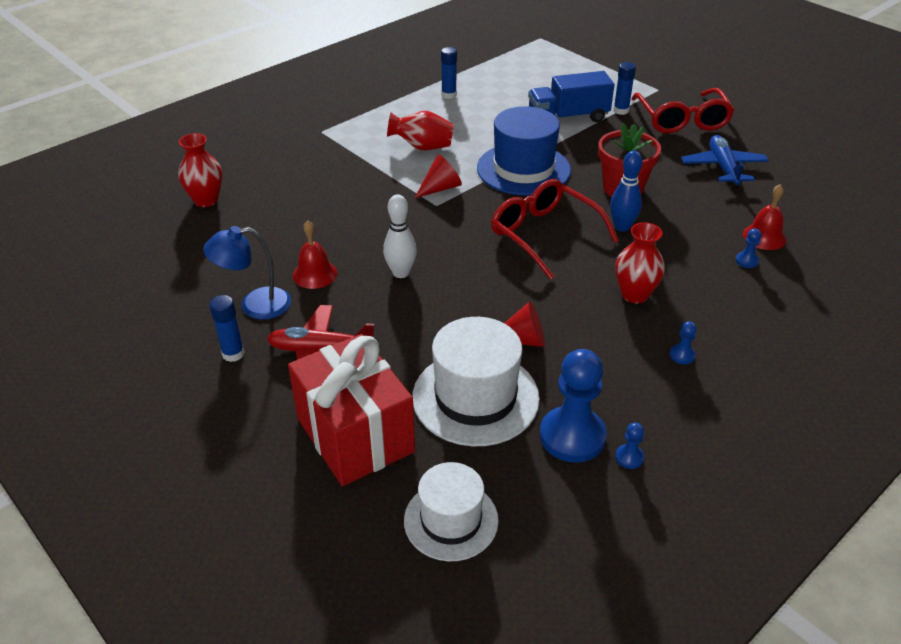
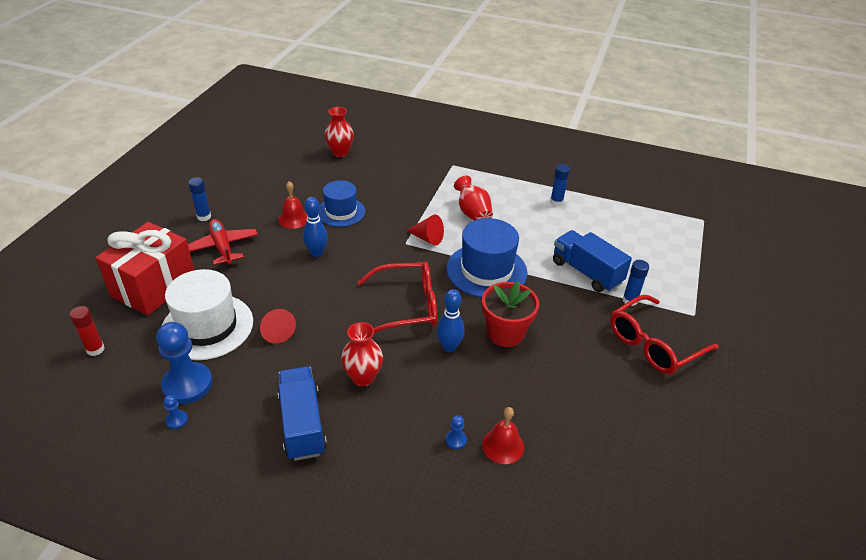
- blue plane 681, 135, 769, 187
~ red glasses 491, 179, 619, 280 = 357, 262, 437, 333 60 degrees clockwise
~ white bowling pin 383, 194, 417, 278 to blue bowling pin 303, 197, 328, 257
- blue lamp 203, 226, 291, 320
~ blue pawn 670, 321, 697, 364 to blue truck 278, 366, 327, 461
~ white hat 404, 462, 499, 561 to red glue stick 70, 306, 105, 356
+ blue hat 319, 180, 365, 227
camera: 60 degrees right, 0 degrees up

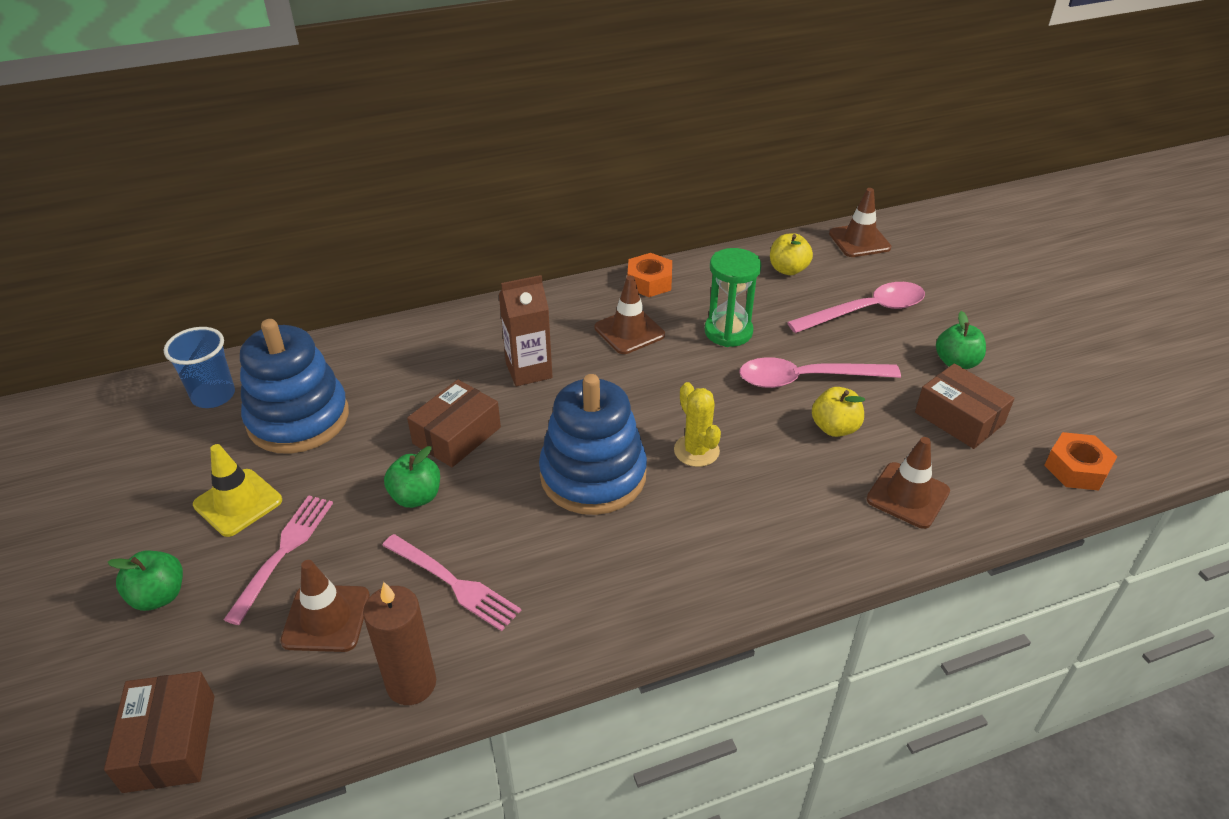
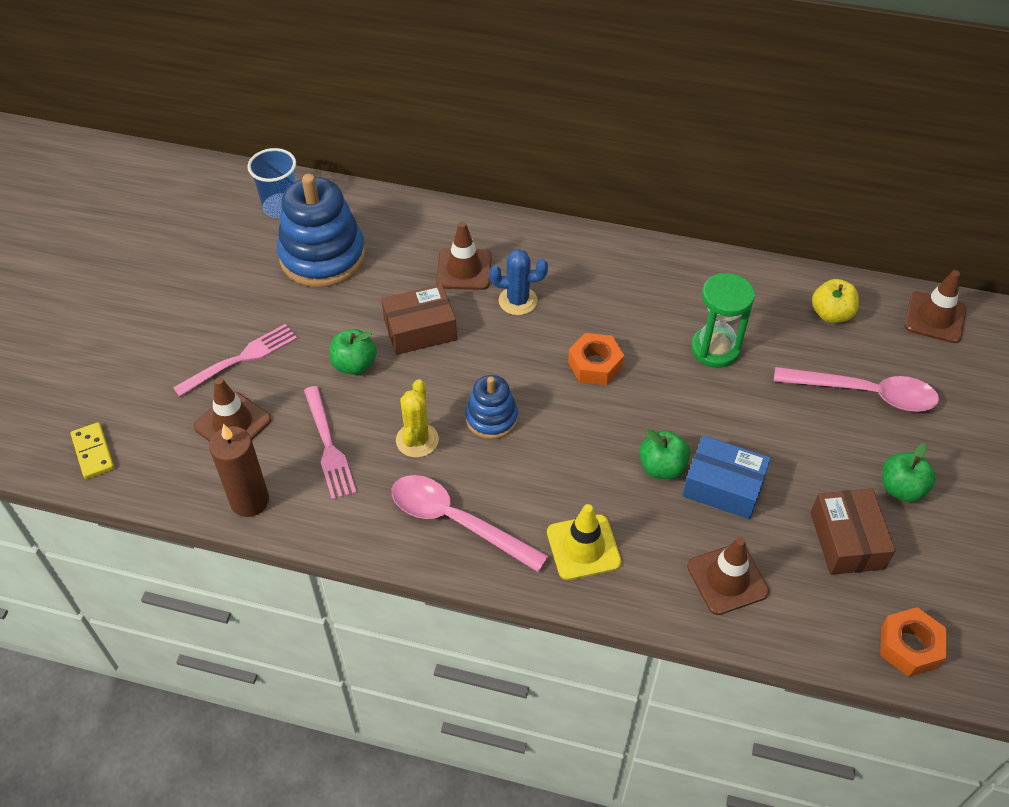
~ orange nut 627, 253, 672, 297 to 568, 333, 624, 385
~ brown carton 499, 275, 552, 386 to blue cactus 489, 249, 548, 315
~ brown traffic cone 595, 276, 665, 354 to 436, 221, 492, 290
~ pink spoon 739, 357, 901, 388 to 392, 475, 548, 572
~ blue stacking toy 539, 374, 647, 515 = 465, 375, 518, 439 x0.55
~ yellow cactus 674, 382, 721, 467 to 396, 379, 439, 458
~ yellow apple 812, 387, 865, 437 to blue box 683, 435, 771, 519
~ yellow traffic cone 193, 444, 282, 537 to 547, 504, 622, 580
~ green apple 107, 551, 183, 611 to 639, 429, 690, 479
~ brown box 104, 671, 214, 793 to yellow domino 71, 422, 114, 479
camera: 35 degrees right, 10 degrees up

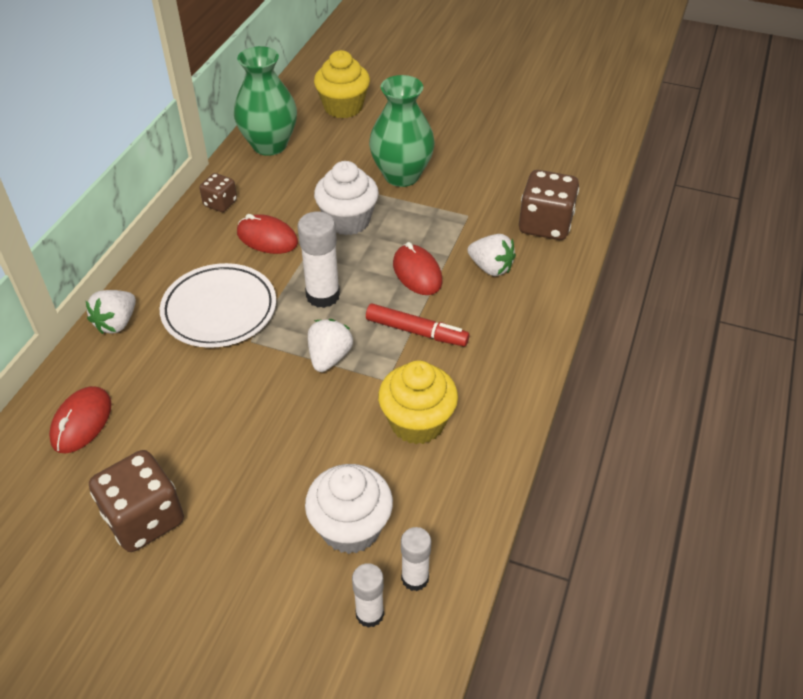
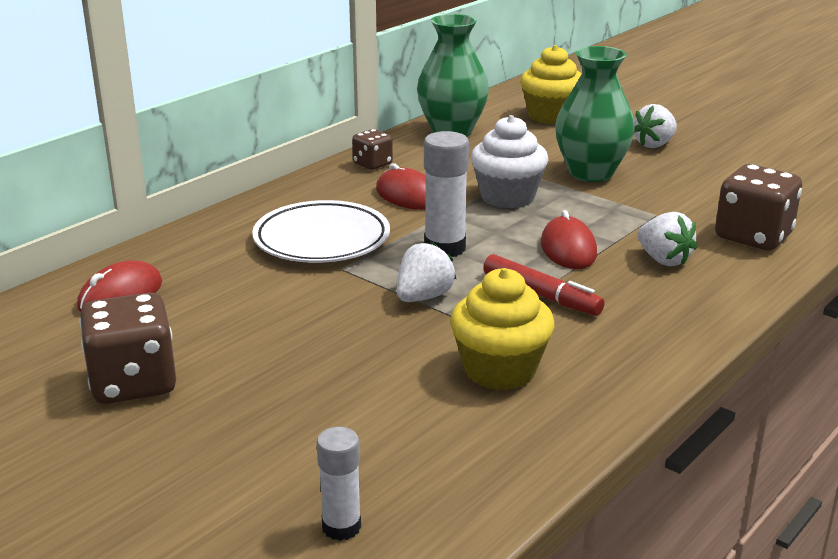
~ white strawberry 86, 290, 136, 334 to 634, 104, 677, 148
- white cupcake 305, 464, 393, 554
- white glue stick 401, 527, 431, 591
camera: 20 degrees right, 20 degrees down

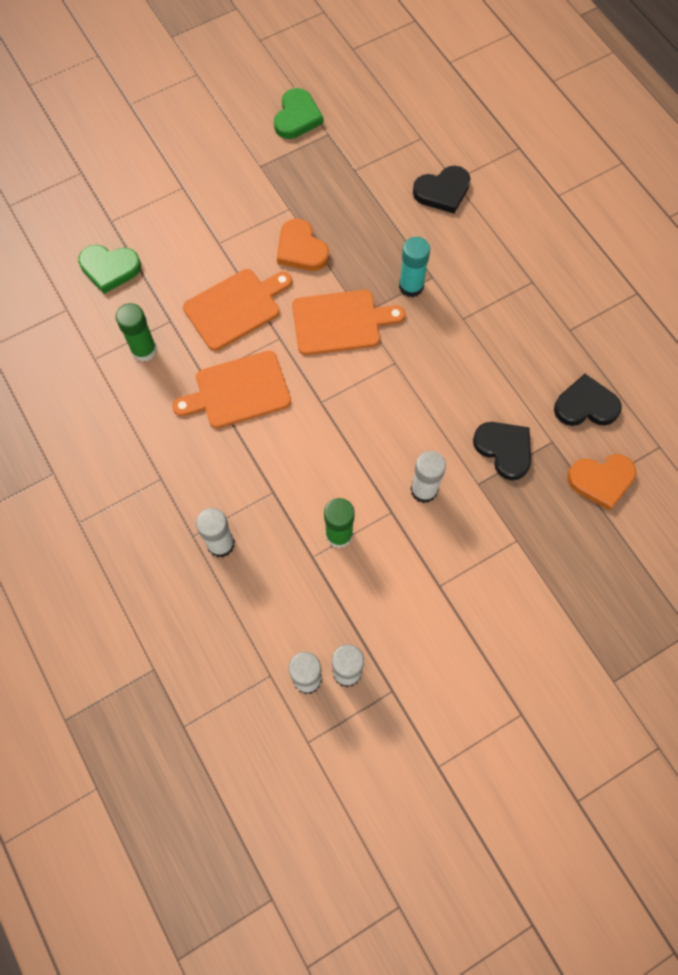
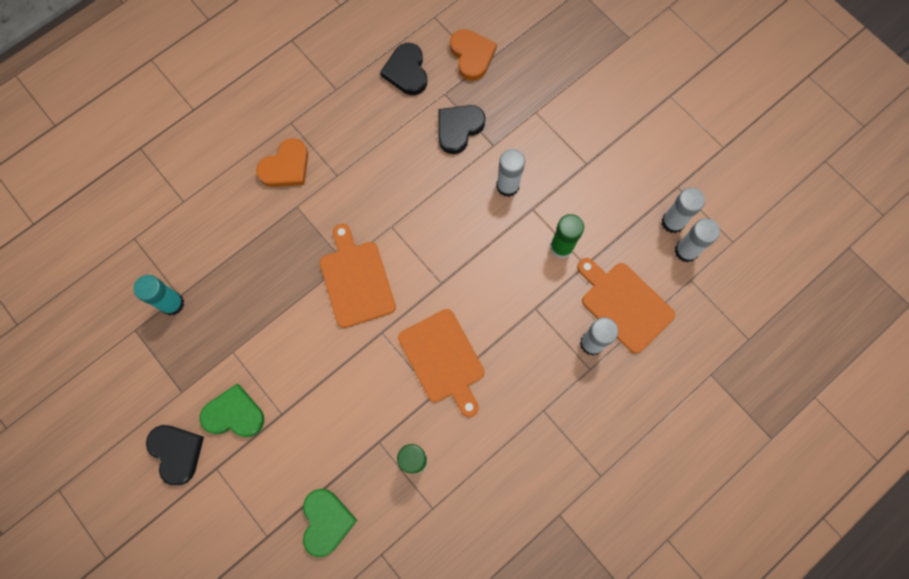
~ green heart 274, 88, 323, 139 to 200, 384, 264, 437
~ black heart 413, 166, 470, 213 to 146, 425, 204, 485
~ orange heart 277, 219, 329, 271 to 256, 138, 308, 187
~ turquoise glue stick 399, 237, 430, 297 to 134, 275, 184, 315
~ orange cutting board 183, 269, 292, 351 to 577, 258, 675, 354
camera: 100 degrees left, 5 degrees up

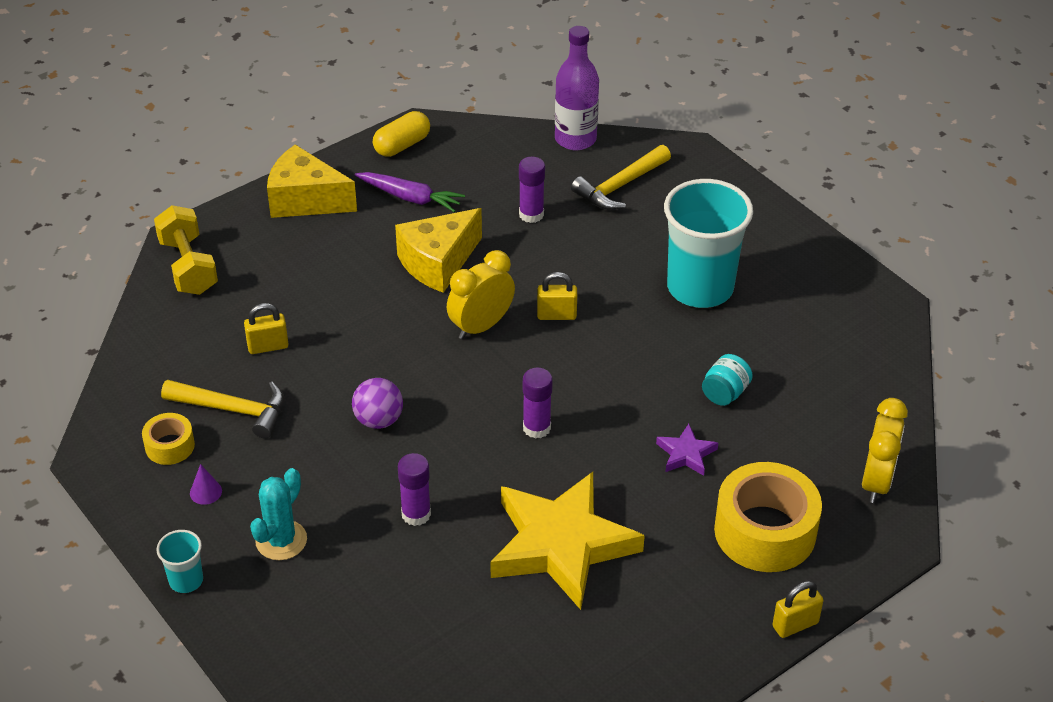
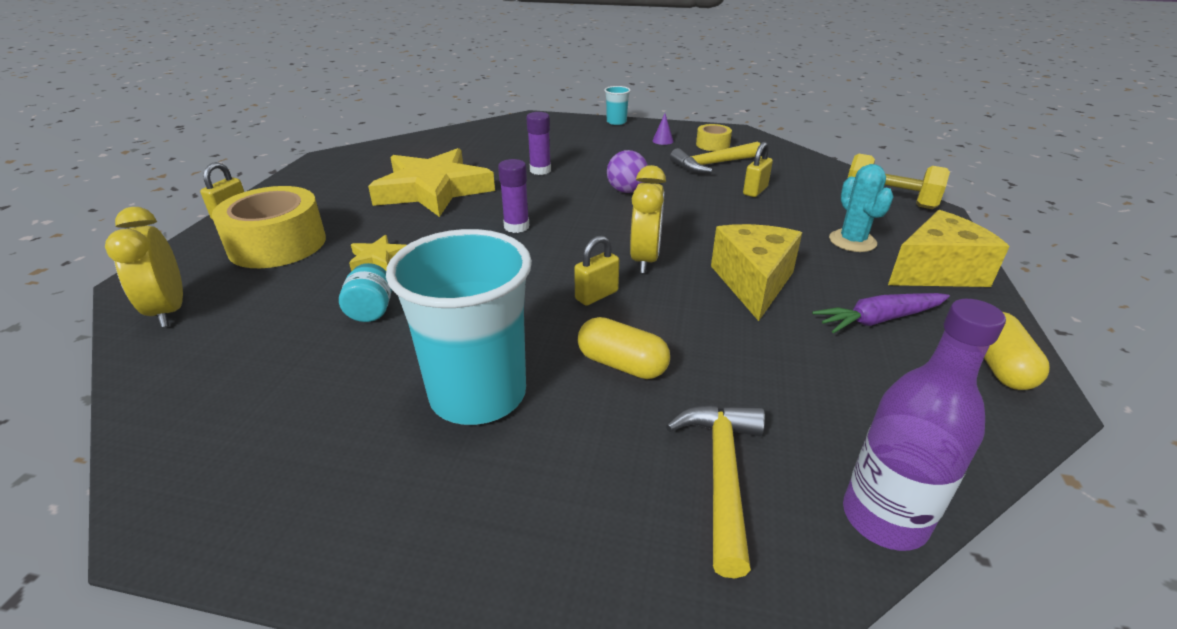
- purple glue stick 519, 157, 545, 223
~ purple star 656, 424, 718, 476 to yellow star 349, 235, 406, 272
~ turquoise cactus 250, 468, 307, 560 to 829, 164, 894, 252
+ yellow capsule 578, 317, 670, 379
camera: 140 degrees right, 10 degrees down

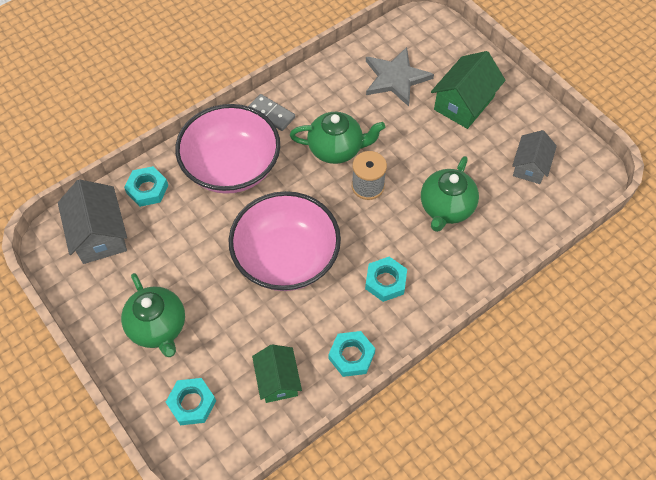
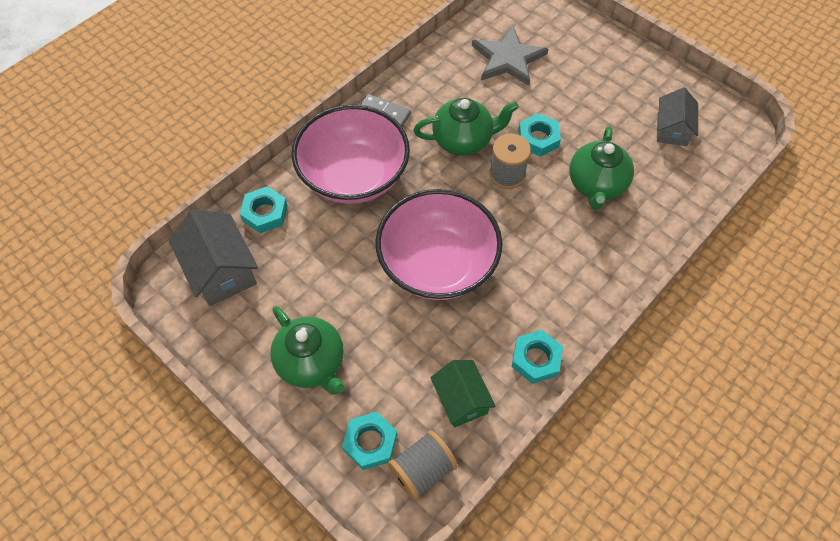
- green house 431, 51, 506, 129
~ turquoise nut 365, 257, 407, 302 to 518, 113, 561, 157
+ grey spool 388, 430, 458, 500
camera: 10 degrees left, 0 degrees up

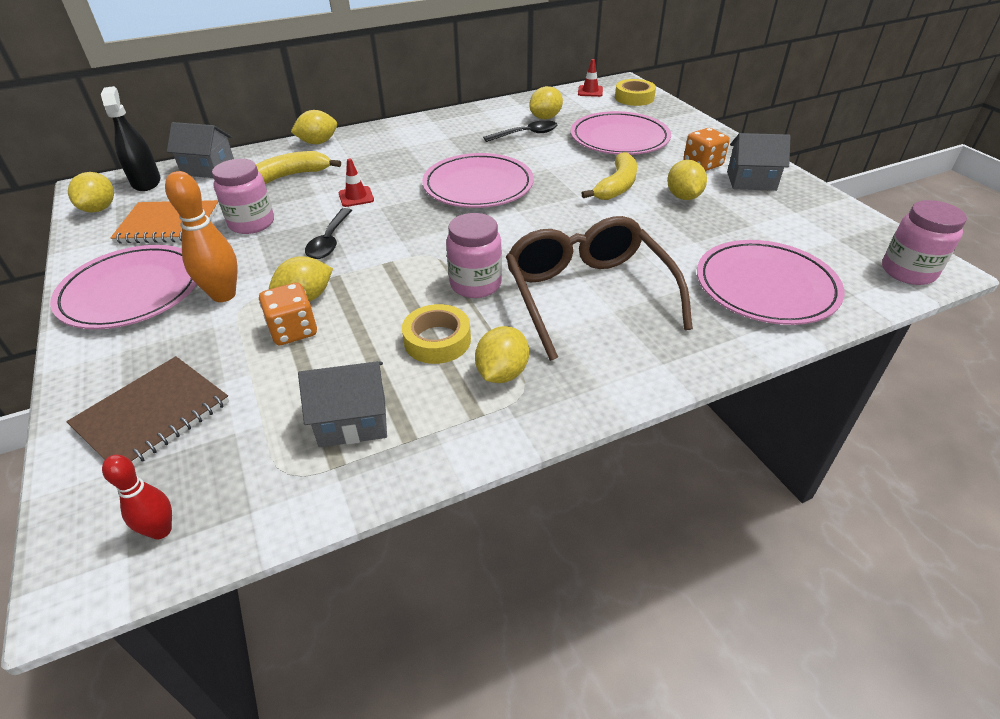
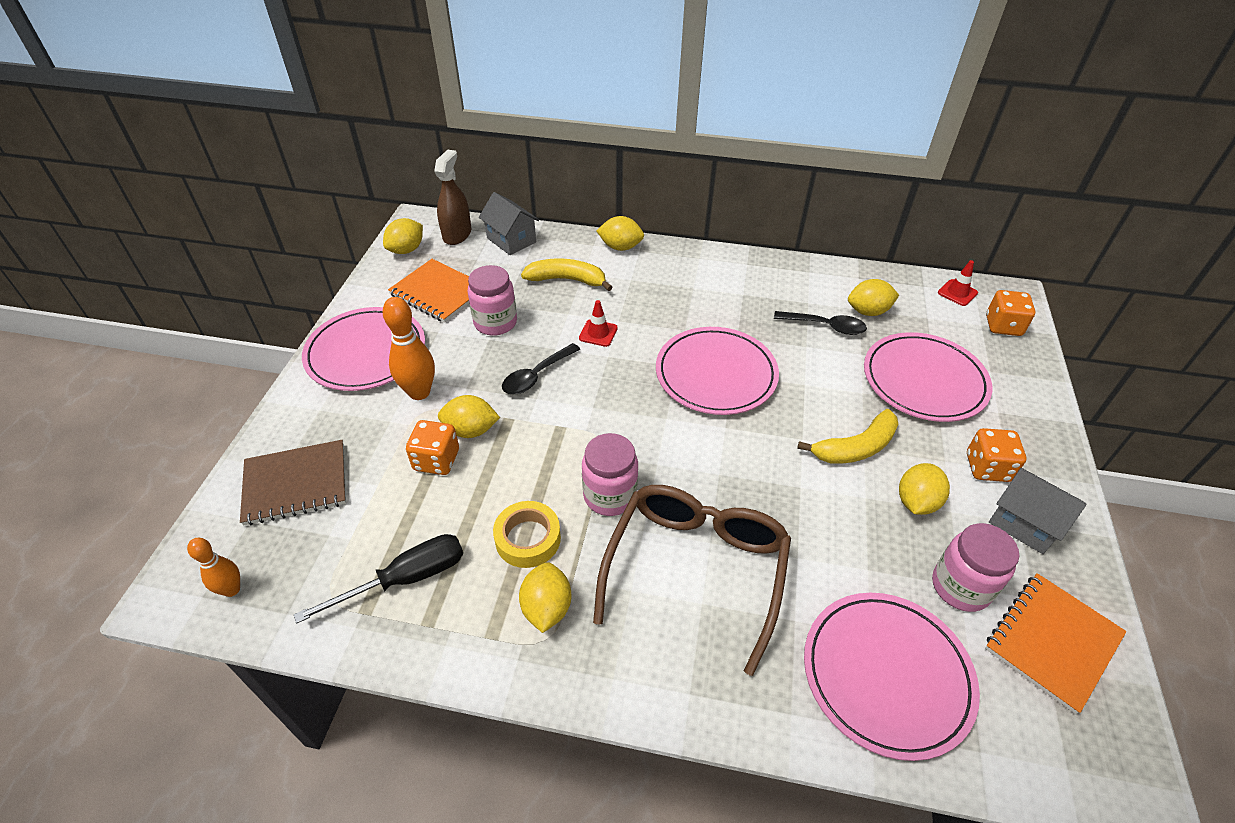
~ yellow tape 615, 79, 656, 106 to orange dice 986, 290, 1036, 336
~ black spray bottle 101, 86, 161, 191 to brown spray bottle 434, 150, 471, 245
~ pink jar 882, 200, 967, 285 to 932, 523, 1019, 612
~ yellow lemon 475, 326, 529, 383 = 519, 562, 572, 633 60 degrees counterclockwise
~ grey house 298, 361, 387, 447 to black screwdriver 294, 534, 463, 623
~ red bowling pin 102, 455, 172, 539 to orange bowling pin 187, 538, 240, 597
+ orange notebook 985, 573, 1127, 714
camera: 35 degrees right, 5 degrees up

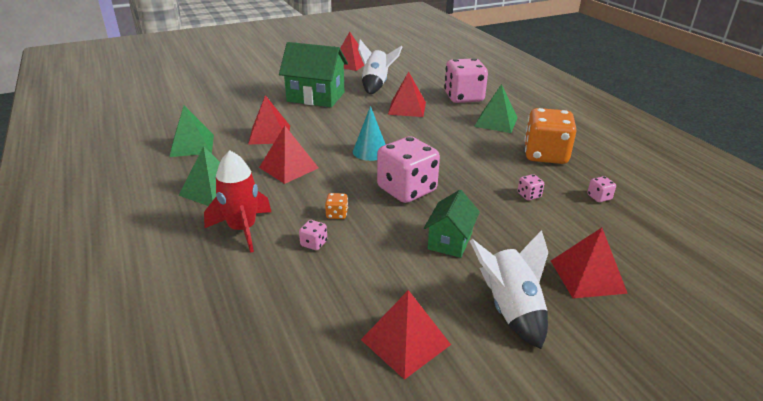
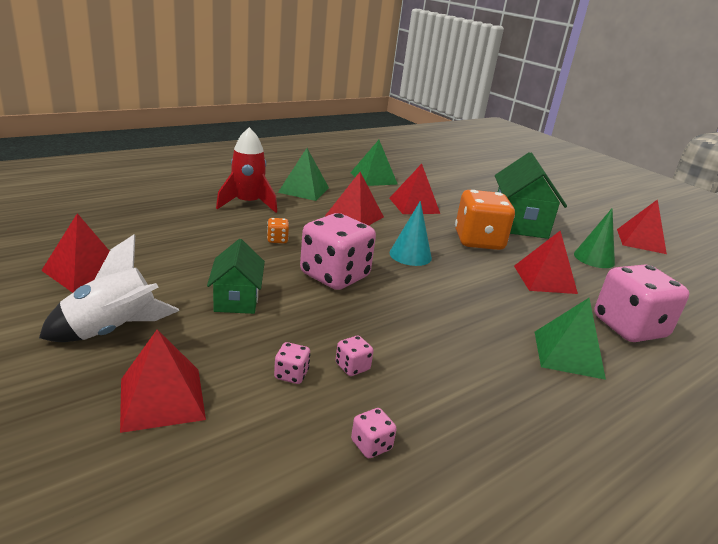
~ white rocket 358, 39, 402, 94 to green cone 574, 209, 615, 268
~ orange dice 524, 108, 576, 164 to 455, 190, 515, 250
~ green house 424, 190, 480, 258 = 207, 239, 265, 314 75 degrees clockwise
~ pink dice 299, 220, 327, 250 to 274, 342, 310, 384
camera: 75 degrees right, 5 degrees down

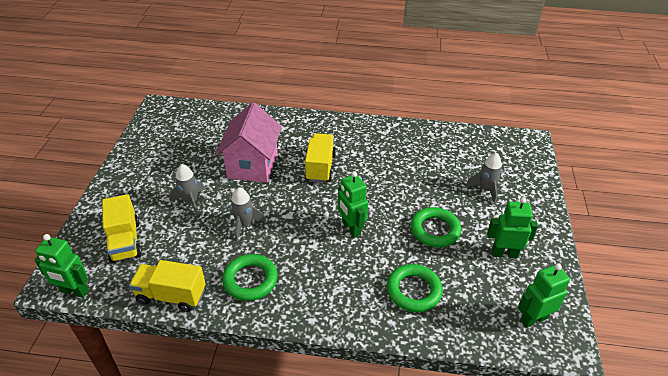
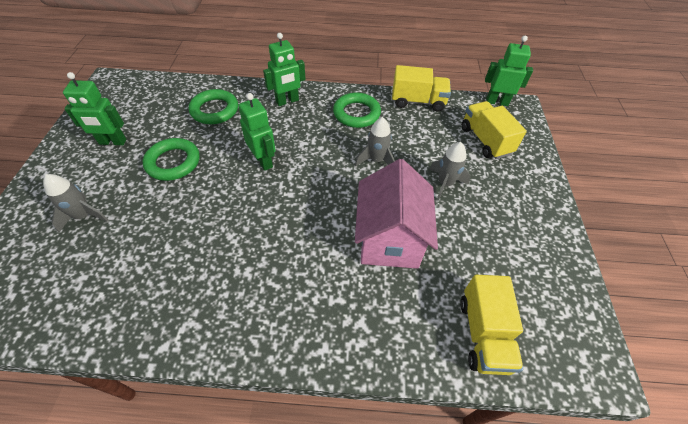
~ yellow truck 304, 133, 336, 183 to 460, 275, 523, 375
~ green robot 517, 263, 570, 328 to 263, 33, 306, 106
camera: 175 degrees right, 10 degrees up

